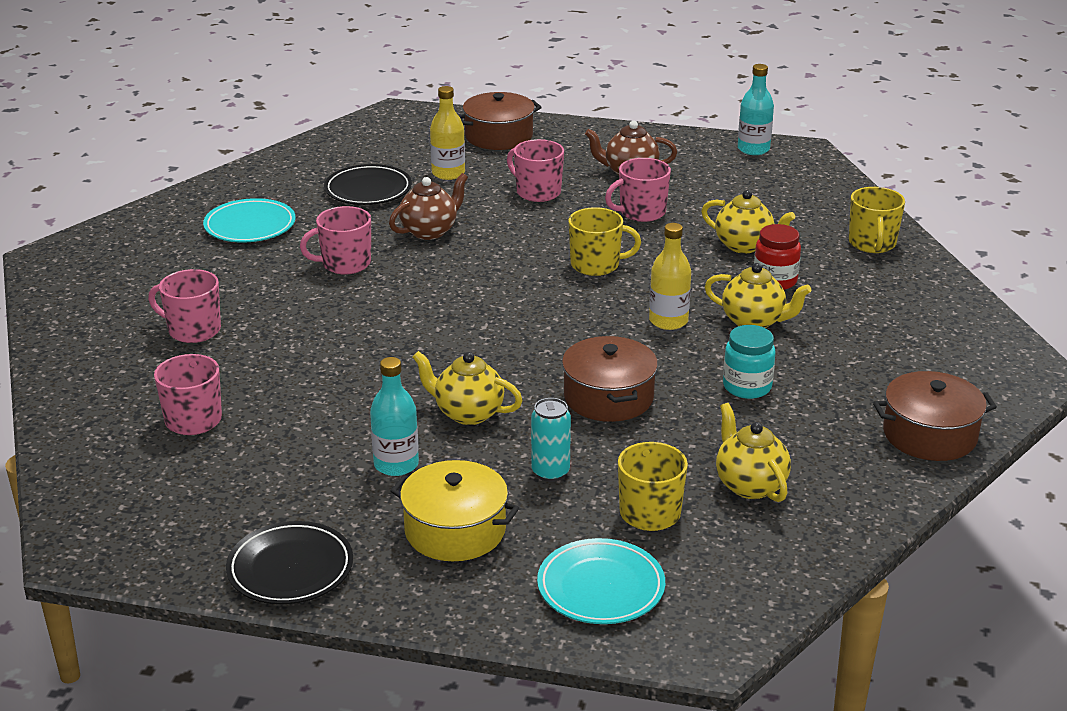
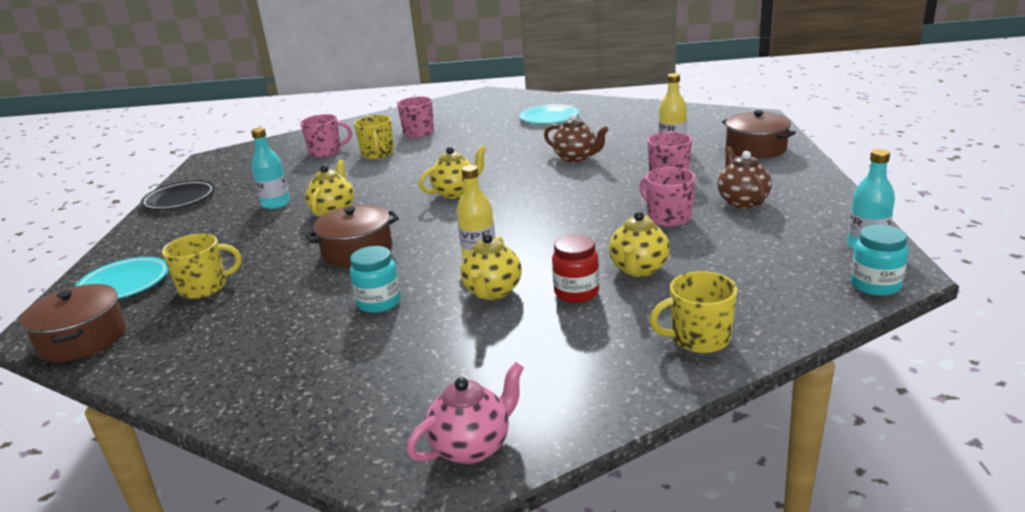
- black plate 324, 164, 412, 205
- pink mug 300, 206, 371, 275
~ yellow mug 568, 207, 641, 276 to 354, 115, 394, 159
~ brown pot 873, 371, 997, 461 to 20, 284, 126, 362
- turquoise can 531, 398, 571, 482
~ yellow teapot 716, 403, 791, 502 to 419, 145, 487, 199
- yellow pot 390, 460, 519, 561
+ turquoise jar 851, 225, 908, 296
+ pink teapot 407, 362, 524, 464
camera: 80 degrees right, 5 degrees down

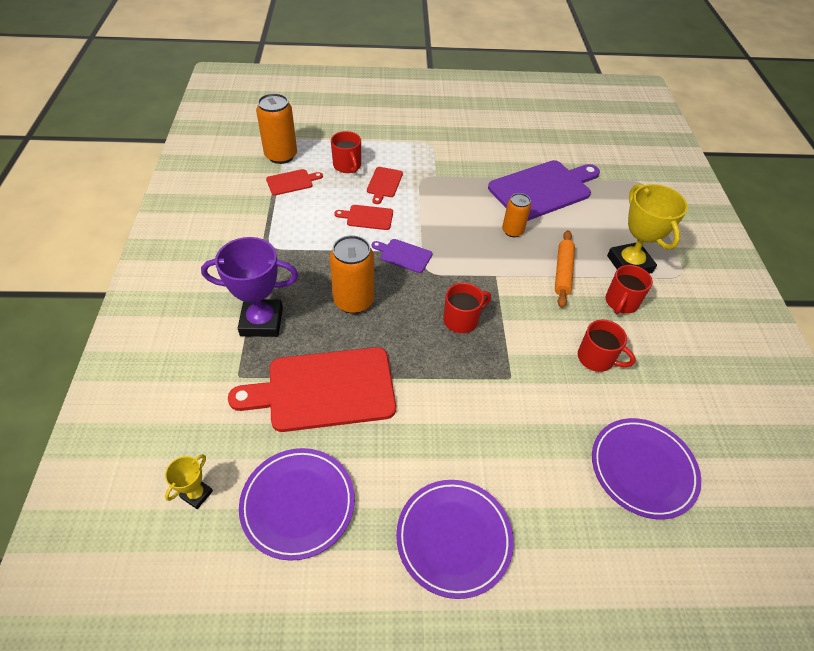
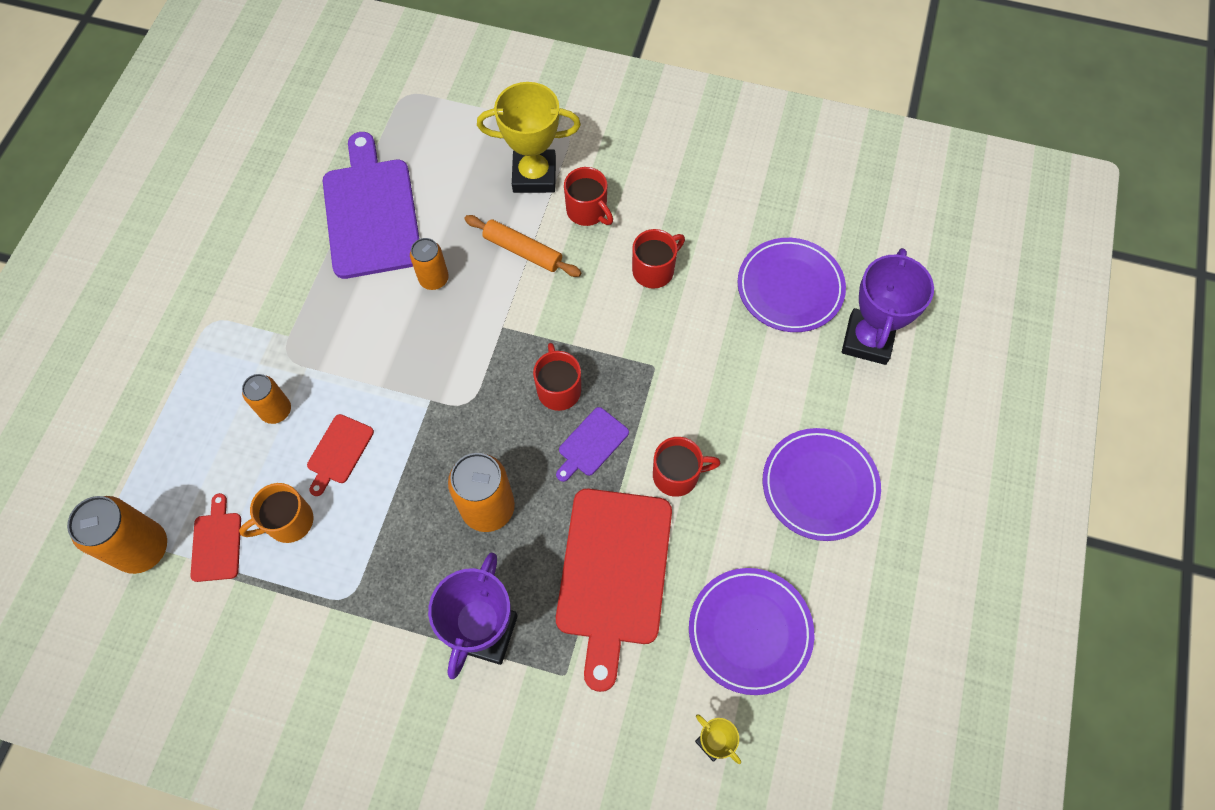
~ red mug 331, 131, 361, 173 to 653, 437, 721, 497
~ red cutting board 367, 167, 403, 204 to orange can 242, 374, 291, 424
~ purple cutting board 372, 239, 433, 273 to 556, 407, 629, 482
+ purple trophy 842, 248, 934, 365
+ orange mug 239, 483, 313, 543
camera: 70 degrees left, 15 degrees up

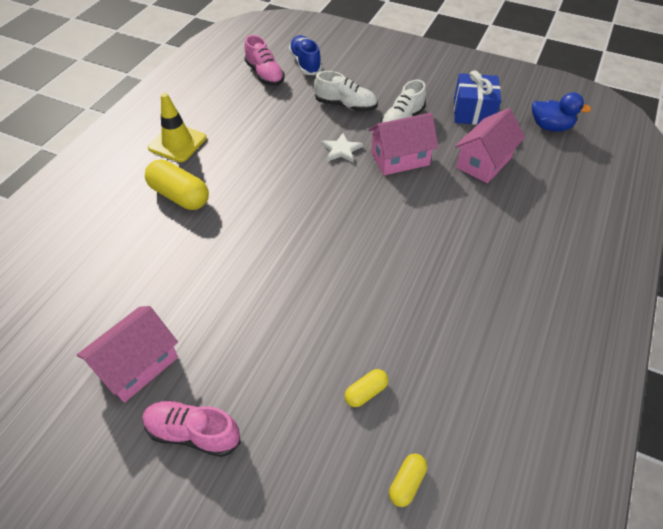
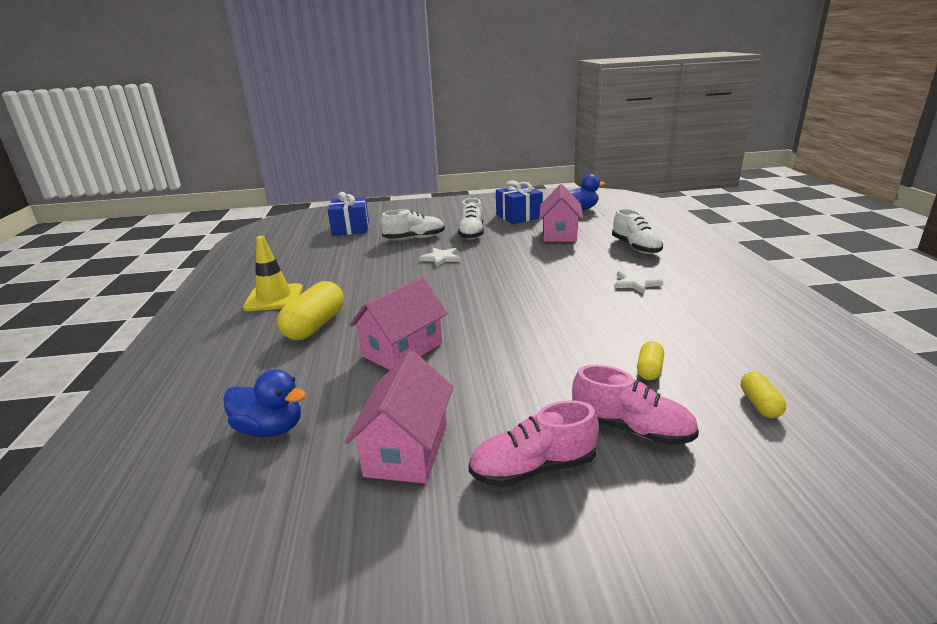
~ pink shoe 244, 35, 285, 86 to 572, 365, 699, 445
~ blue shoe 289, 35, 322, 75 to blue gift 328, 192, 369, 236
~ pink house 368, 113, 438, 175 to 349, 277, 448, 370
~ yellow capsule 145, 160, 209, 210 = 277, 281, 344, 340 75 degrees counterclockwise
+ white shoe 612, 209, 663, 254
+ white star 615, 270, 664, 294
+ blue duck 223, 369, 306, 437
camera: 30 degrees left, 25 degrees down

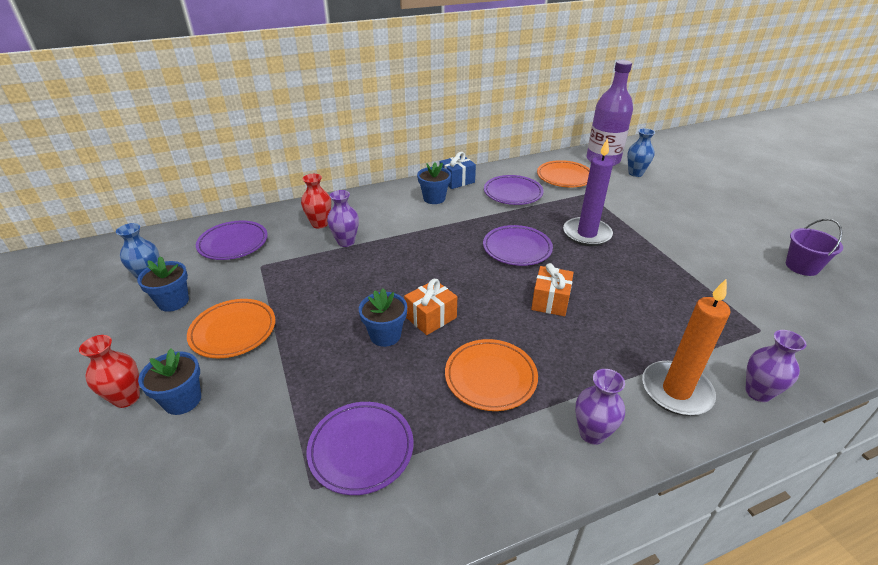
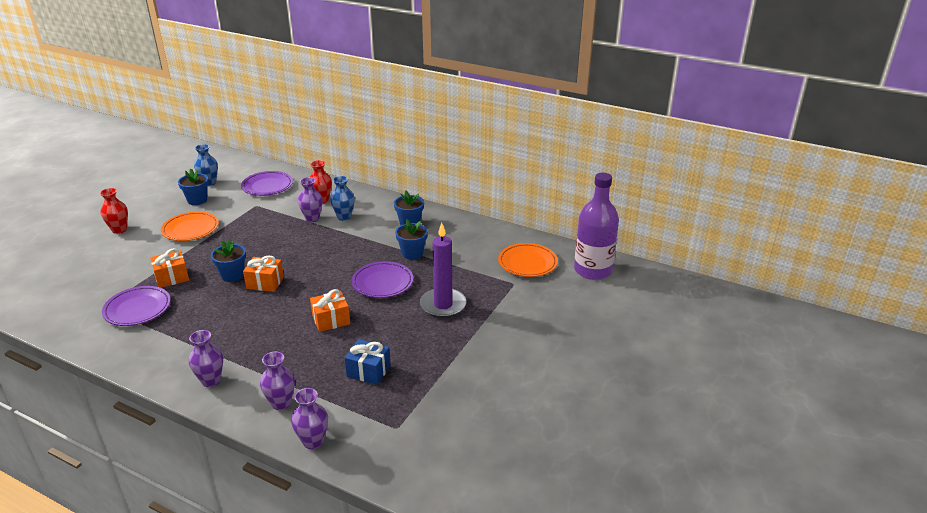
~ blue vase 627, 128, 655, 177 to 330, 176, 355, 221
~ blue gift 440, 152, 476, 189 to 345, 339, 391, 385
- purple plate 484, 175, 544, 205
- purple bucket 786, 219, 843, 276
~ orange candle 642, 278, 730, 416 to purple vase 260, 352, 295, 410
- orange plate 445, 339, 538, 411
~ blue flower pot 138, 348, 201, 415 to 395, 219, 428, 259
+ orange gift 150, 248, 189, 288
camera: 50 degrees right, 5 degrees down

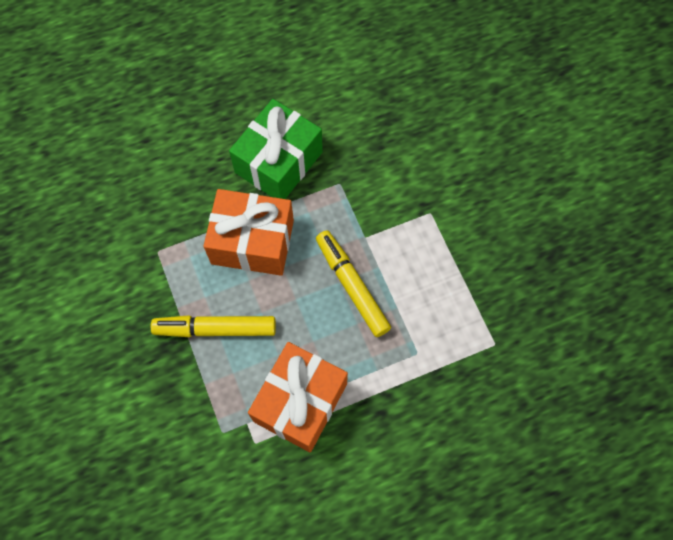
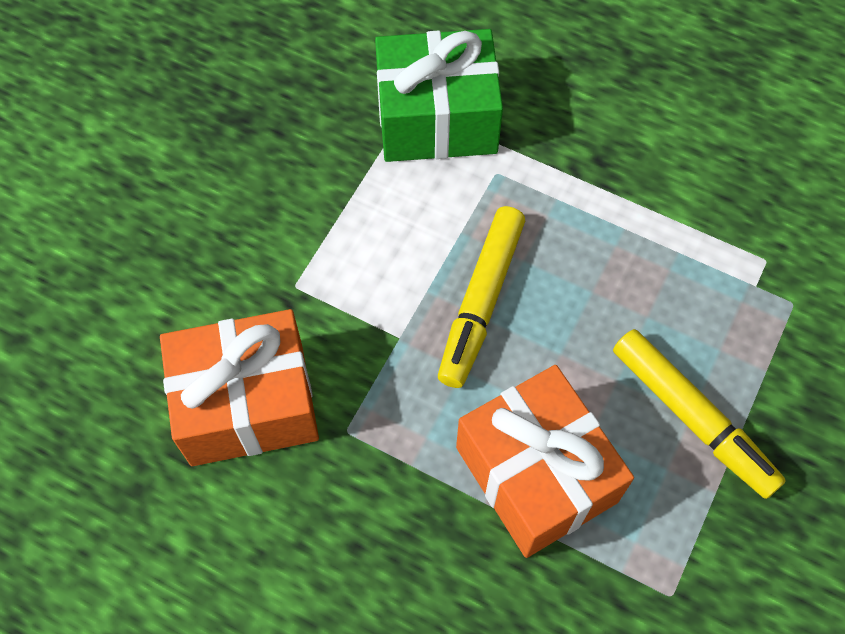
~ green gift 229, 99, 323, 199 to 375, 29, 503, 162
~ orange gift 248, 342, 348, 453 to 160, 309, 319, 466
camera: 130 degrees left, 5 degrees down

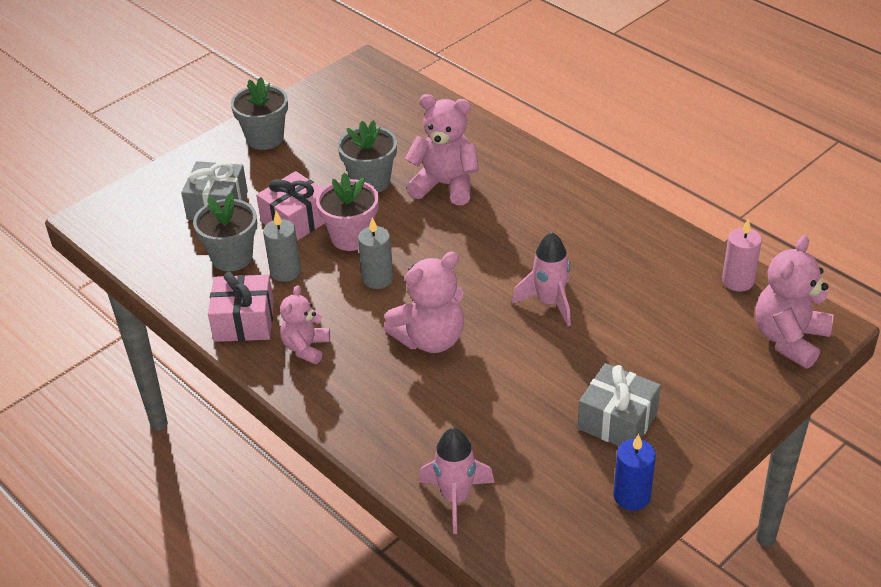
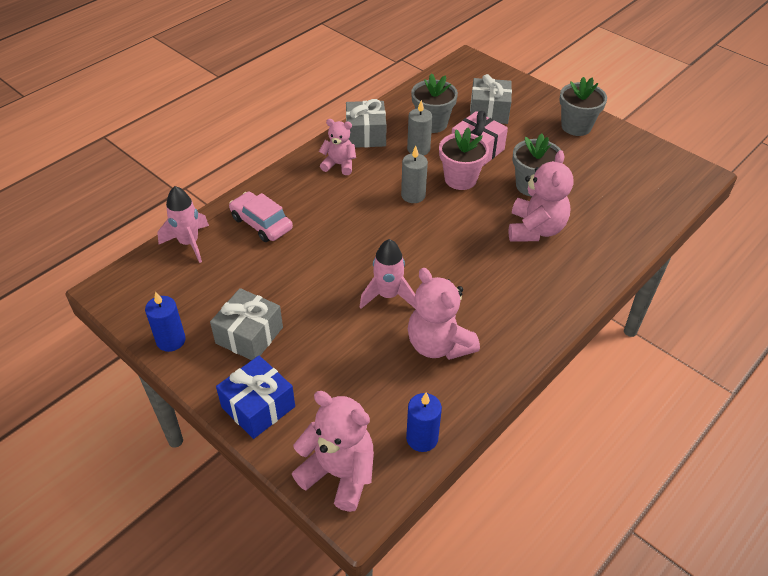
~ pink candle 722, 219, 762, 292 to blue candle 406, 393, 442, 452
~ pink teddy bear 384, 252, 464, 353 to 408, 268, 480, 360
~ pink gift 208, 272, 274, 342 to grey gift 346, 99, 386, 148
+ pink car 229, 192, 293, 242
+ blue gift 216, 356, 295, 439
camera: 85 degrees right, 5 degrees up

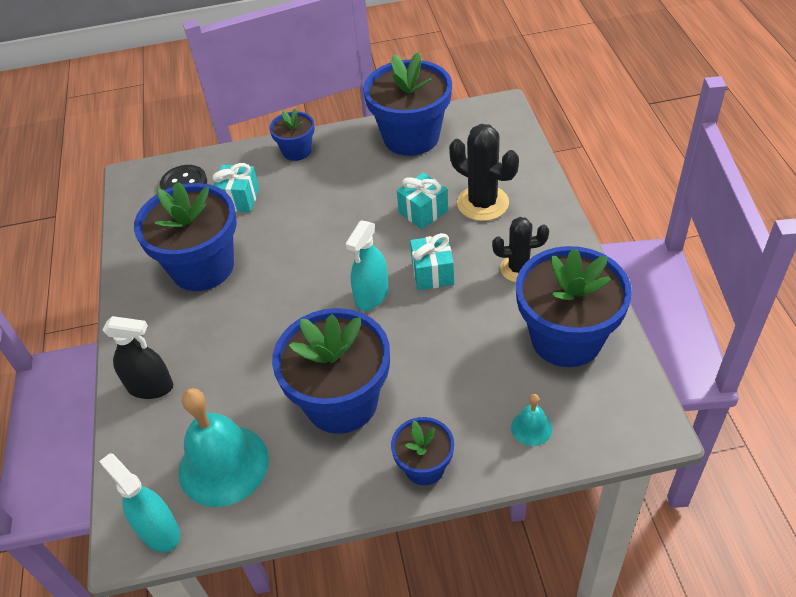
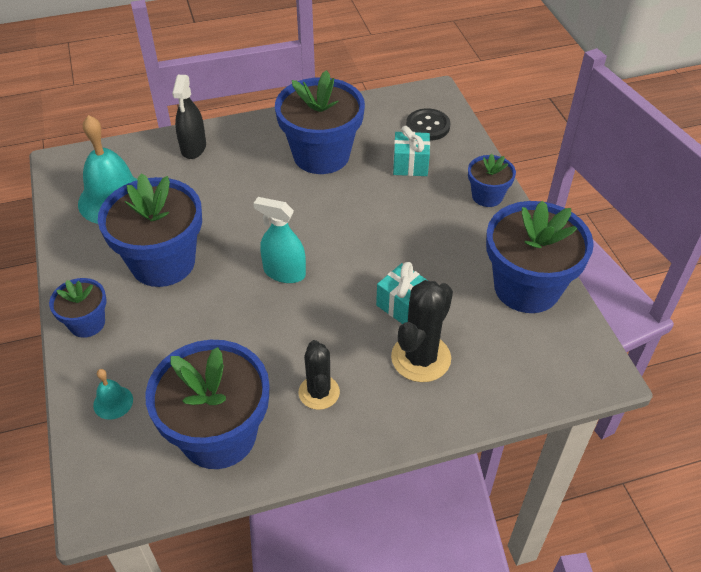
- turquoise gift 410, 233, 454, 290
- turquoise spray bottle 99, 453, 180, 552
camera: 80 degrees right, 0 degrees up

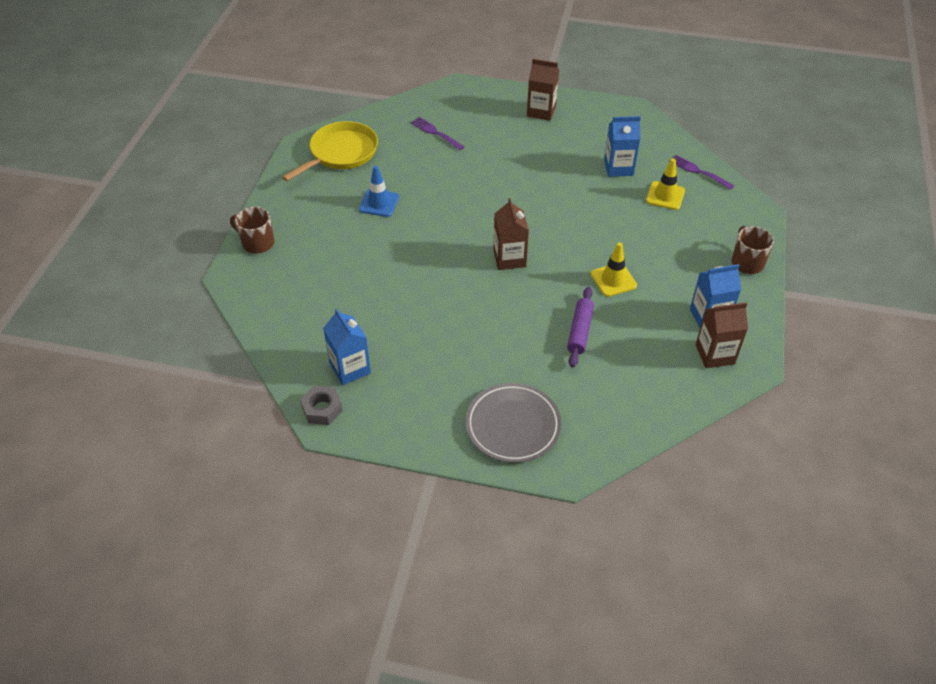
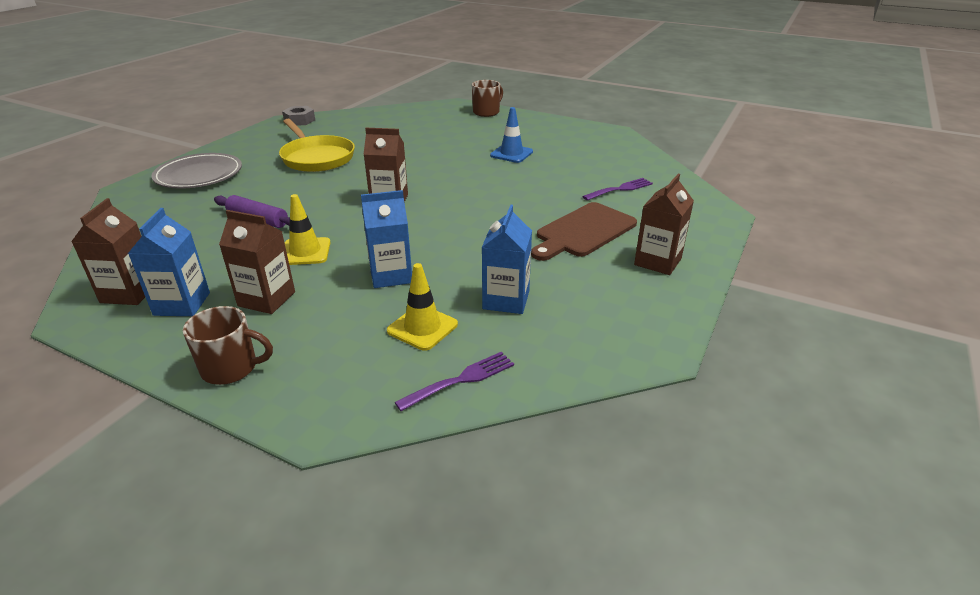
~ yellow pan 282, 121, 378, 181 to 279, 119, 355, 172
~ blue carton 323, 308, 371, 385 to 361, 190, 412, 288
+ brown cutting board 531, 202, 637, 261
+ brown carton 219, 210, 295, 314
camera: 105 degrees right, 15 degrees down

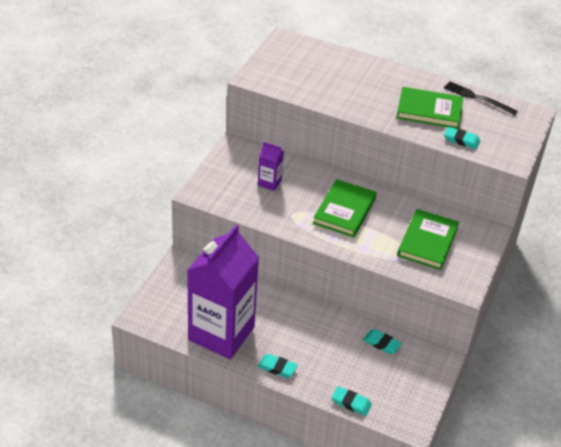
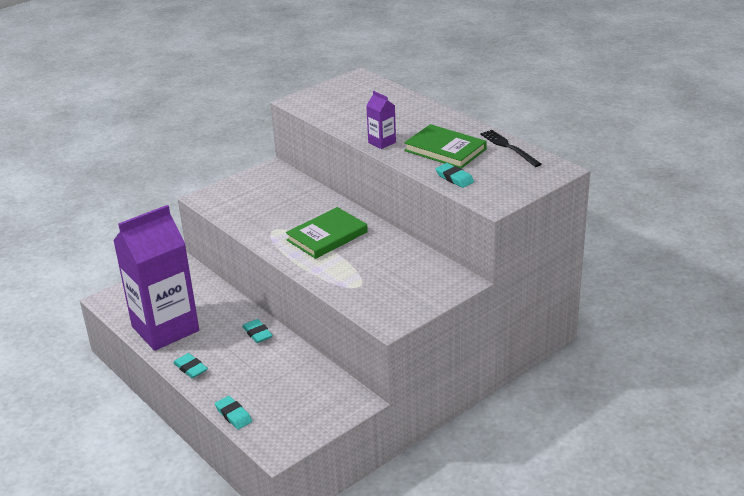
~ purple carton 258, 142, 284, 191 to 366, 91, 396, 149
- green book 397, 209, 459, 270
~ turquoise eraser 363, 329, 402, 354 to 242, 319, 273, 343
camera: 30 degrees right, 10 degrees down

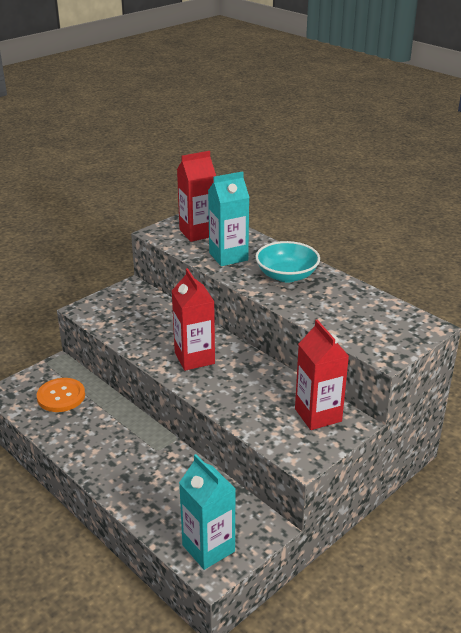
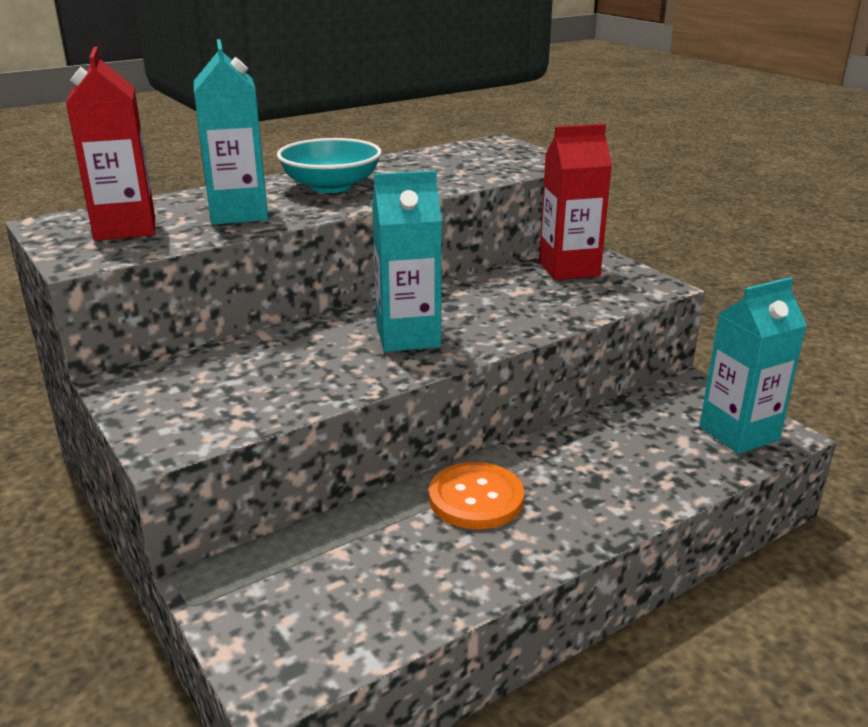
~ red carton 172, 268, 215, 371 to turquoise carton 372, 170, 442, 352
~ orange button 37, 378, 85, 412 to 429, 462, 524, 529
camera: 80 degrees left, 5 degrees down

